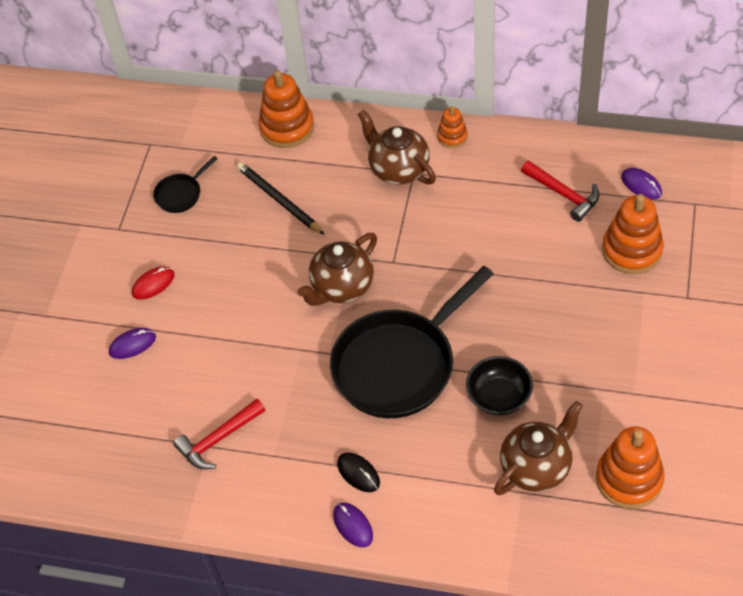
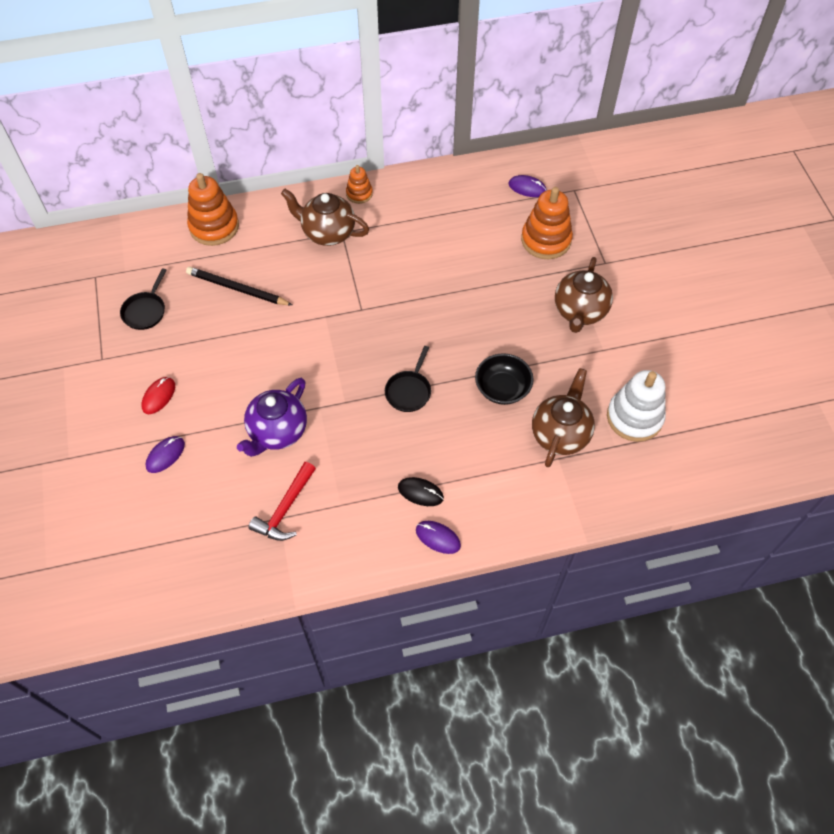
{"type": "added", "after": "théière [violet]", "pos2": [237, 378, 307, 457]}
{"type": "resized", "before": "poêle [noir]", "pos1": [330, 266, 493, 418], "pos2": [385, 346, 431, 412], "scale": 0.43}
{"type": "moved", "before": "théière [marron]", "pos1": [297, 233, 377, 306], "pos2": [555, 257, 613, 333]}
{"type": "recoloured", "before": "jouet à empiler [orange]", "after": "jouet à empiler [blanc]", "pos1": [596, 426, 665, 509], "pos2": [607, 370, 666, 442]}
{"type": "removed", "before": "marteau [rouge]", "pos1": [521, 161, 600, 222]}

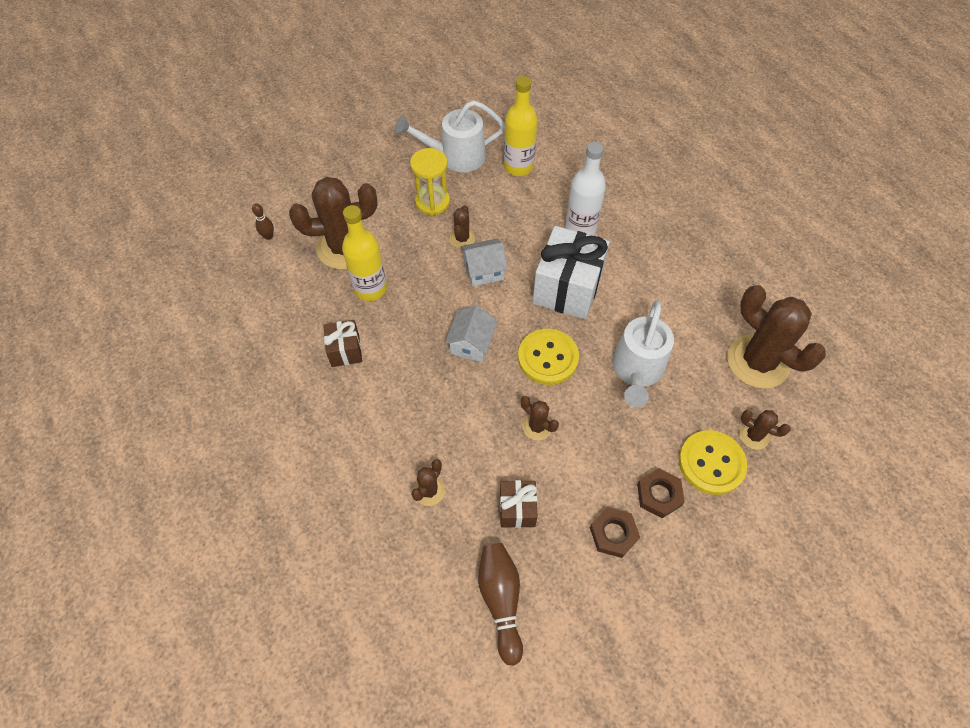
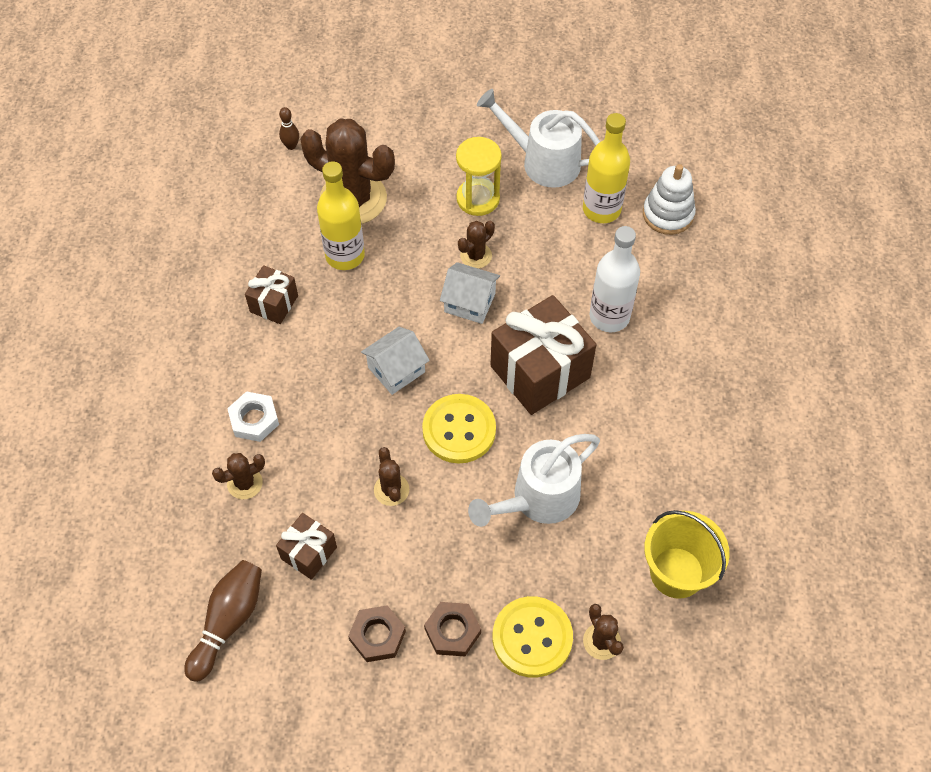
{"type": "added", "after": "écrou [blanc]", "pos2": [227, 391, 279, 442]}
{"type": "recoloured", "before": "cadeau [blanc]", "after": "cadeau [marron]", "pos1": [532, 226, 610, 319], "pos2": [490, 295, 596, 415]}
{"type": "added", "after": "jouet à empiler [blanc]", "pos2": [643, 164, 696, 235]}
{"type": "replaced", "before": "cactus [marron]", "after": "seau [jaune]", "pos1": [727, 285, 826, 389], "pos2": [644, 510, 729, 599]}

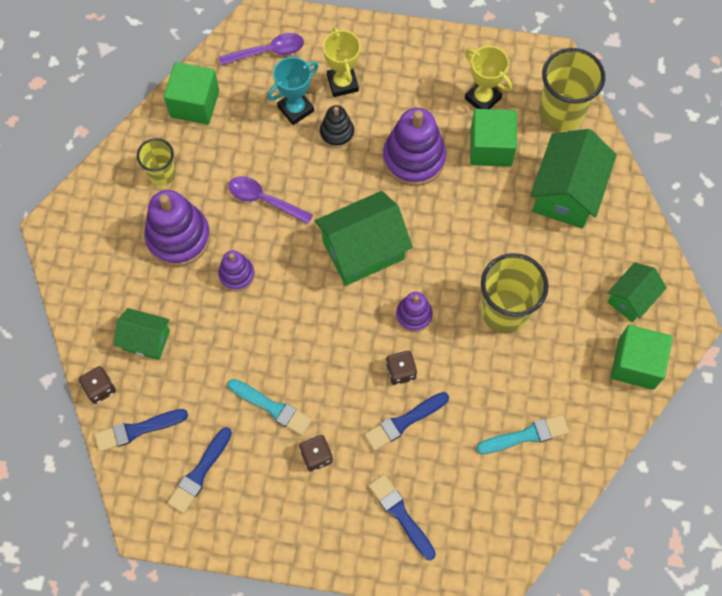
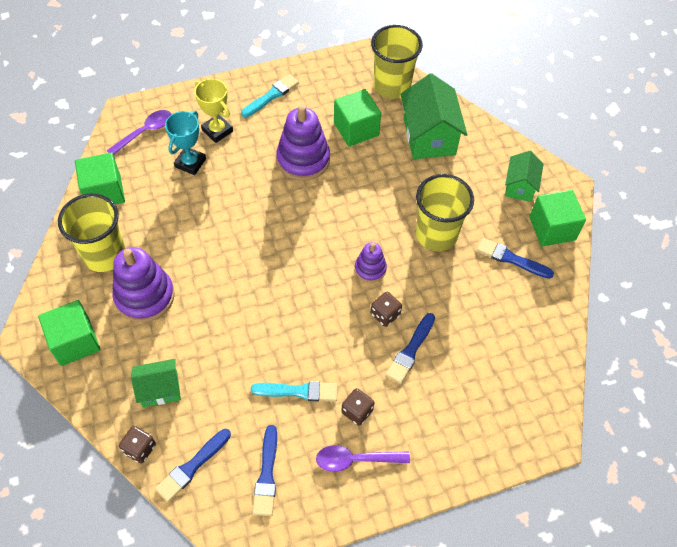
{"type": "added", "after": "cube [vert]", "pos2": [38, 300, 100, 366]}
{"type": "resized", "before": "gobelet [jaune]", "pos1": [137, 138, 176, 186], "pos2": [58, 193, 126, 272], "scale": 1.71}
{"type": "moved", "before": "pinceau [turquoise]", "pos1": [476, 415, 569, 454], "pos2": [241, 74, 299, 117]}
{"type": "moved", "before": "cuillère [violet]", "pos1": [229, 176, 313, 224], "pos2": [316, 445, 410, 472]}
{"type": "moved", "before": "pinceau [bleu]", "pos1": [368, 474, 436, 560], "pos2": [477, 238, 554, 279]}
{"type": "removed", "before": "jouet à empiler [violet]", "pos1": [218, 250, 255, 291]}
{"type": "removed", "before": "maison [vert]", "pos1": [315, 191, 413, 286]}
{"type": "removed", "before": "jouet à empiler [noir]", "pos1": [320, 105, 354, 148]}
{"type": "removed", "before": "trophée [jaune]", "pos1": [465, 46, 512, 109]}

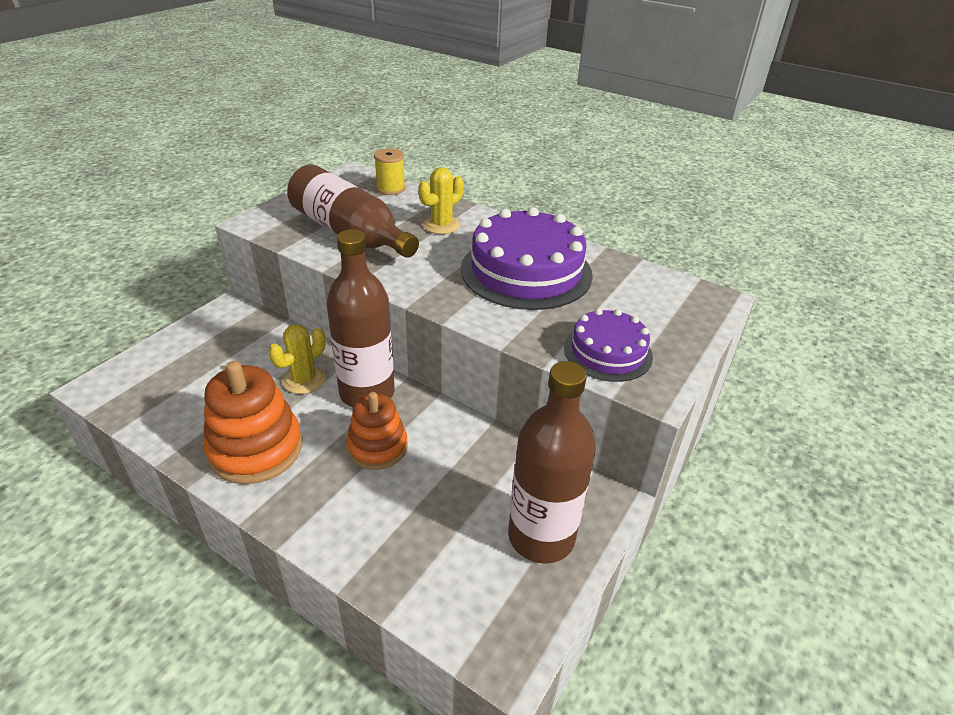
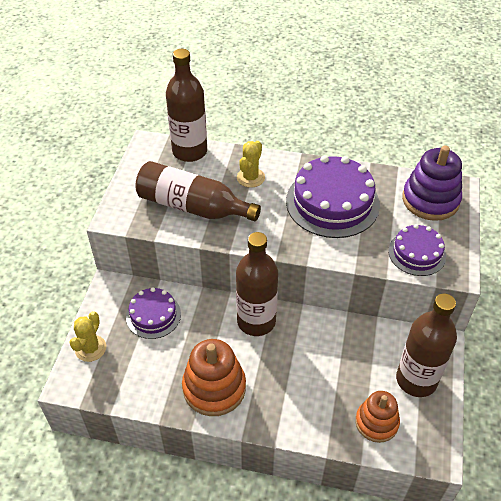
{"type": "moved", "before": "cactus [jaune]", "pos1": [268, 324, 326, 394], "pos2": [69, 311, 106, 362]}
{"type": "added", "after": "gâteau [violet]", "pos2": [126, 287, 181, 339]}
{"type": "replaced", "before": "bobine [jaune]", "after": "bouteille [marron]", "pos1": [374, 148, 405, 195], "pos2": [166, 49, 207, 162]}
{"type": "moved", "before": "jouet à empiler [orange]", "pos1": [346, 392, 408, 470], "pos2": [355, 391, 400, 443]}
{"type": "added", "after": "jouet à empiler [violet]", "pos2": [402, 146, 462, 221]}

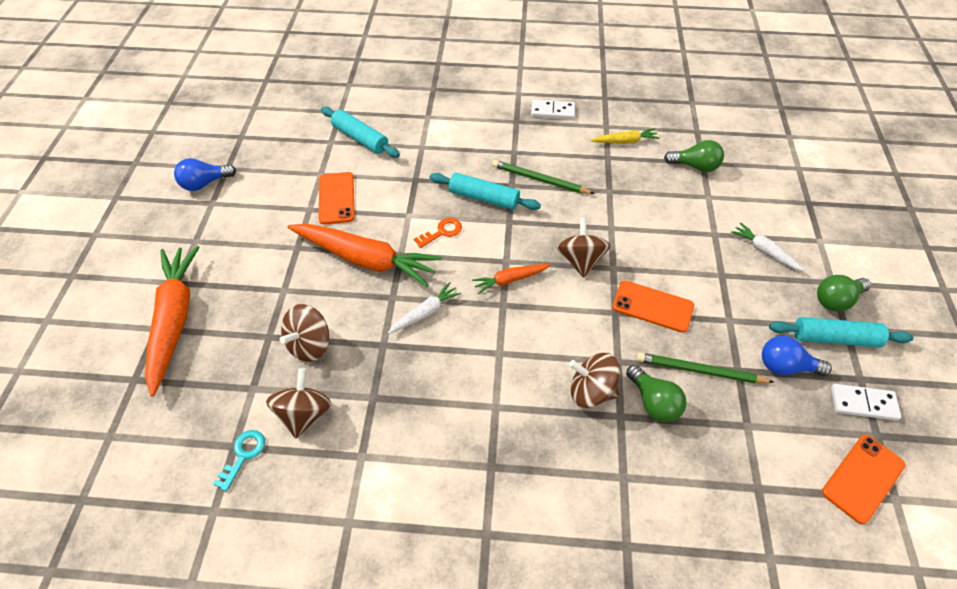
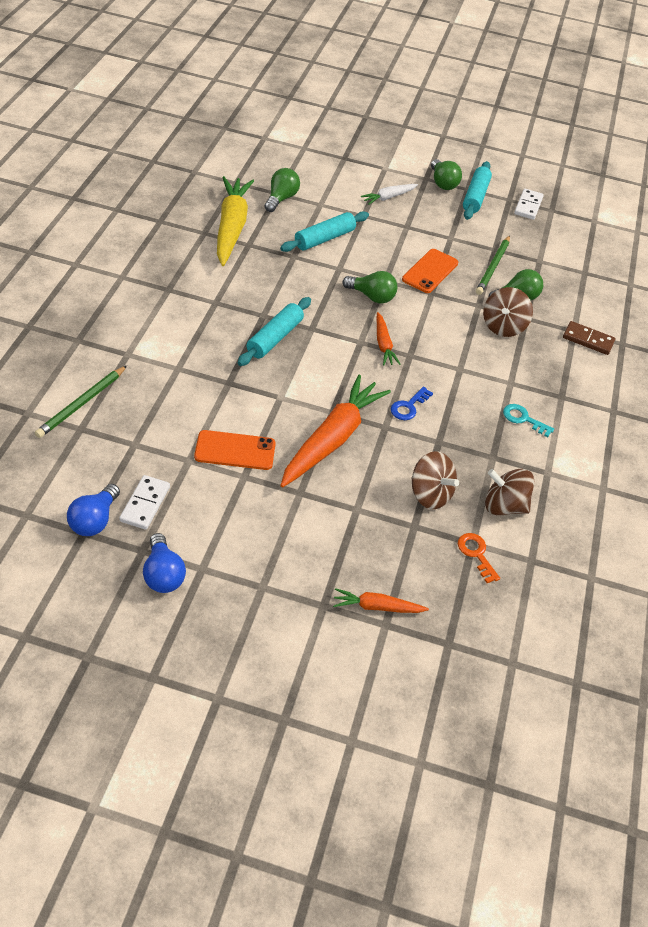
{"type": "moved", "before": "crayon [vert]", "pos1": [492, 160, 595, 194], "pos2": [35, 366, 127, 438]}
{"type": "moved", "before": "ampoule [bleu]", "pos1": [762, 336, 832, 376], "pos2": [67, 484, 120, 536]}
{"type": "moved", "before": "domino [blanc]", "pos1": [531, 100, 575, 119], "pos2": [119, 475, 170, 530]}
{"type": "resized", "before": "carotte [jaune]", "pos1": [591, 128, 660, 144], "pos2": [217, 176, 254, 266], "scale": 2.05}
{"type": "moved", "before": "rouleau à pâtisserie [turquoise]", "pos1": [321, 106, 400, 158], "pos2": [280, 211, 369, 252]}
{"type": "resized", "before": "carotte [orange]", "pos1": [145, 246, 200, 397], "pos2": [333, 588, 429, 613], "scale": 0.49}
{"type": "replaced", "before": "toupie [marron]", "after": "ampoule [vert]", "pos1": [557, 217, 611, 278], "pos2": [343, 271, 397, 304]}
{"type": "replaced", "before": "carotte [blanc]", "after": "clé [bleu]", "pos1": [388, 282, 461, 334], "pos2": [391, 387, 433, 420]}
{"type": "moved", "before": "clé [orange]", "pos1": [414, 218, 462, 248], "pos2": [458, 533, 500, 583]}
{"type": "moved", "before": "clé [turquoise]", "pos1": [213, 430, 265, 492], "pos2": [503, 404, 554, 437]}
{"type": "added", "after": "domino [marron]", "pos2": [563, 321, 615, 355]}
{"type": "removed", "before": "téléphone [orange]", "pos1": [822, 435, 905, 524]}

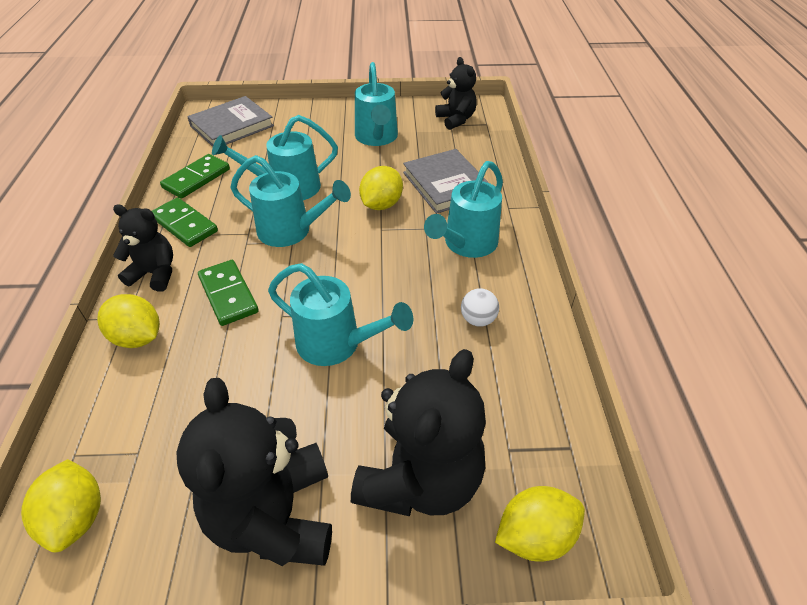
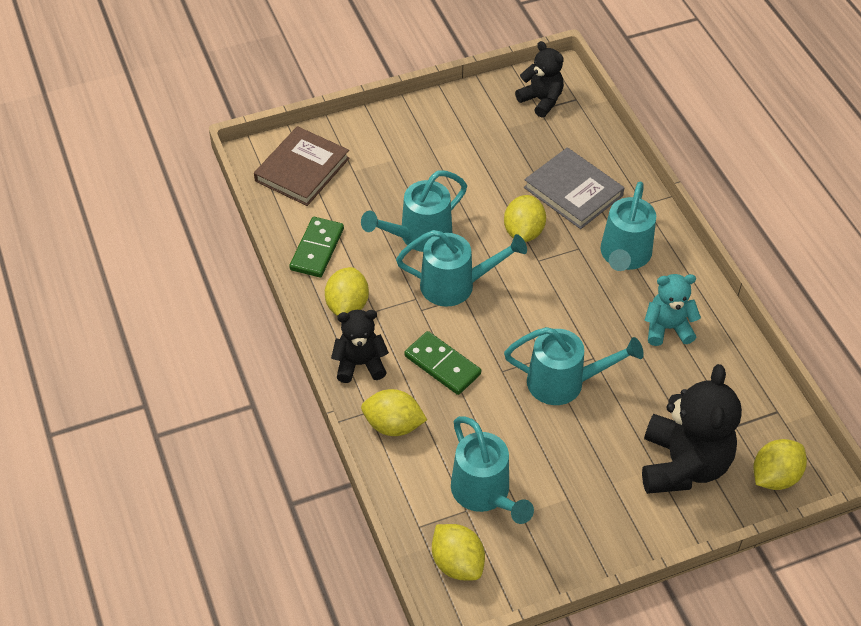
{"type": "recoloured", "before": "livre [gris]", "after": "livre [marron]", "pos1": [187, 96, 274, 147], "pos2": [254, 126, 350, 206]}
{"type": "replaced", "before": "domino [vert]", "after": "citron [jaune]", "pos1": [152, 197, 218, 247], "pos2": [325, 267, 369, 316]}
{"type": "moved", "before": "arrosoir [turquoise]", "pos1": [355, 62, 398, 146], "pos2": [451, 416, 534, 524]}
{"type": "replaced", "before": "balle [blanc]", "after": "ours en peluche [turquoise]", "pos1": [461, 288, 499, 327], "pos2": [644, 274, 701, 346]}
{"type": "removed", "before": "ours en peluche [noir]", "pos1": [176, 378, 332, 566]}

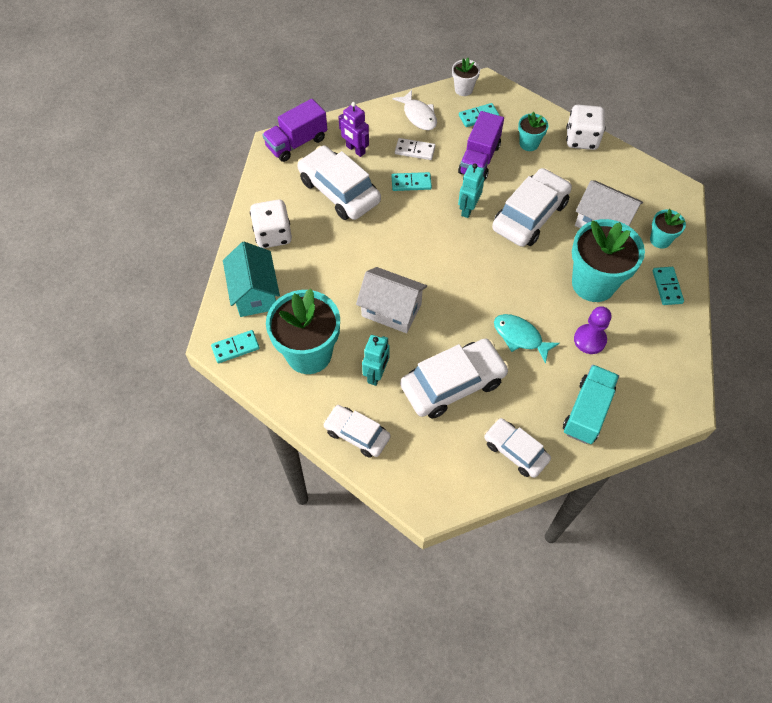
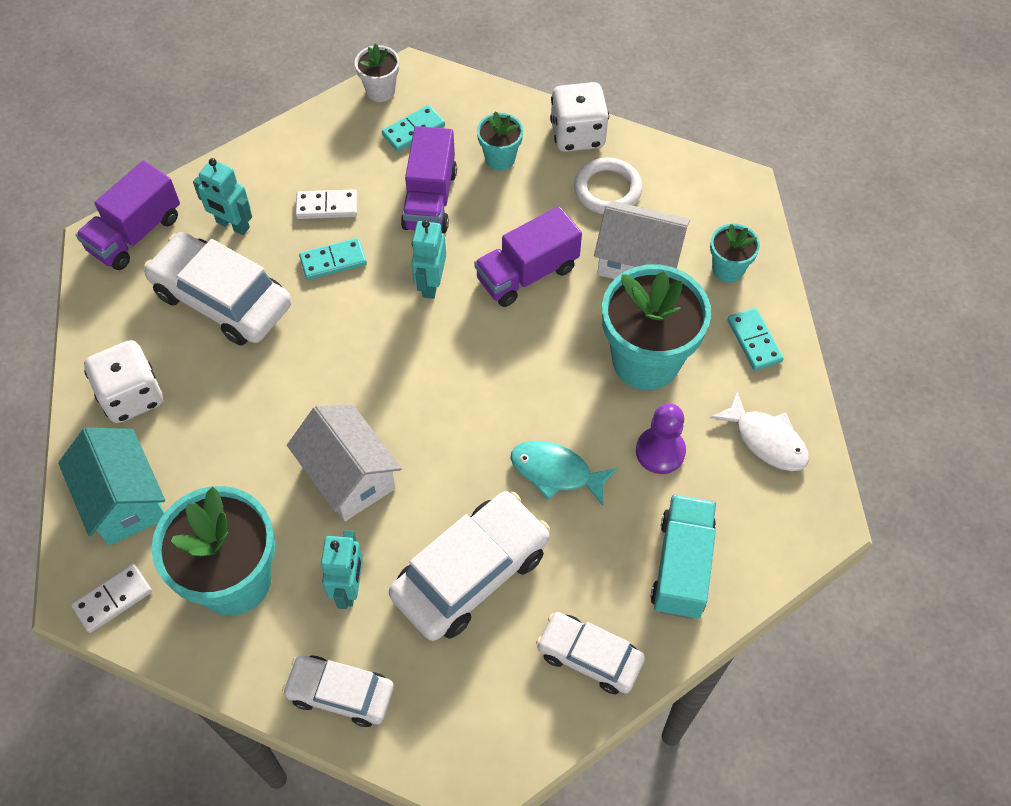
{"type": "recoloured", "before": "domino [turquoise]", "after": "domino [blanc]", "pos1": [211, 330, 260, 363], "pos2": [71, 564, 152, 633]}
{"type": "recoloured", "before": "robot [violet]", "after": "robot [turquoise]", "pos1": [338, 102, 369, 157], "pos2": [193, 158, 252, 235]}
{"type": "turned", "before": "maison [blanc]", "pos1": [356, 267, 427, 333], "pos2": [287, 404, 402, 521], "turn": 45}
{"type": "replaced", "before": "voiture [blanc]", "after": "camion [violet]", "pos1": [492, 168, 572, 247], "pos2": [474, 206, 582, 307]}
{"type": "added", "after": "anneau [blanc]", "pos2": [574, 158, 642, 214]}
{"type": "moved", "before": "poisson [blanc]", "pos1": [392, 90, 437, 130], "pos2": [710, 391, 809, 471]}

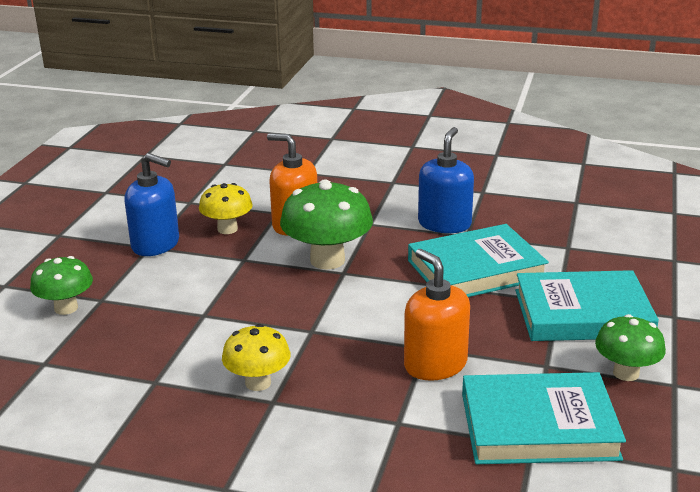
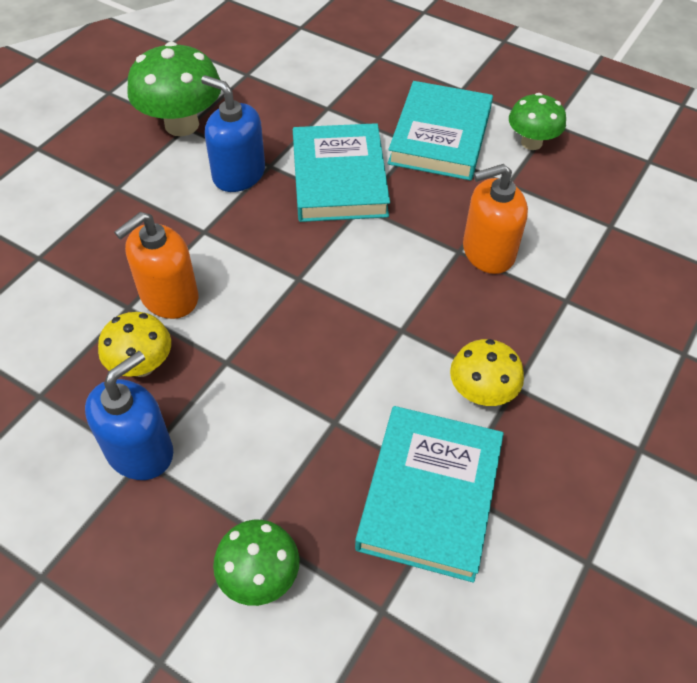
{"type": "moved", "before": "champignon [vert]", "pos1": [280, 179, 373, 270], "pos2": [127, 42, 221, 136]}
{"type": "moved", "before": "livre [turquoise]", "pos1": [462, 372, 626, 464], "pos2": [355, 406, 504, 582]}

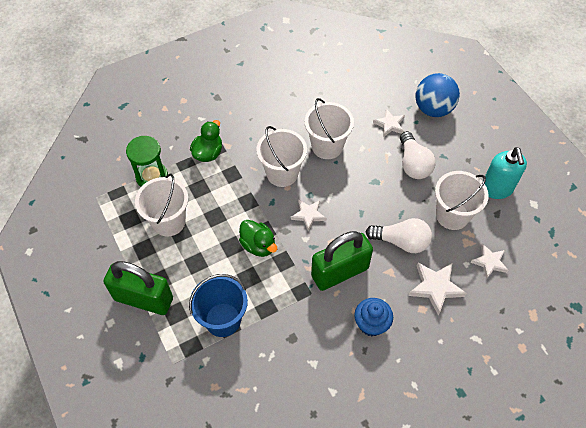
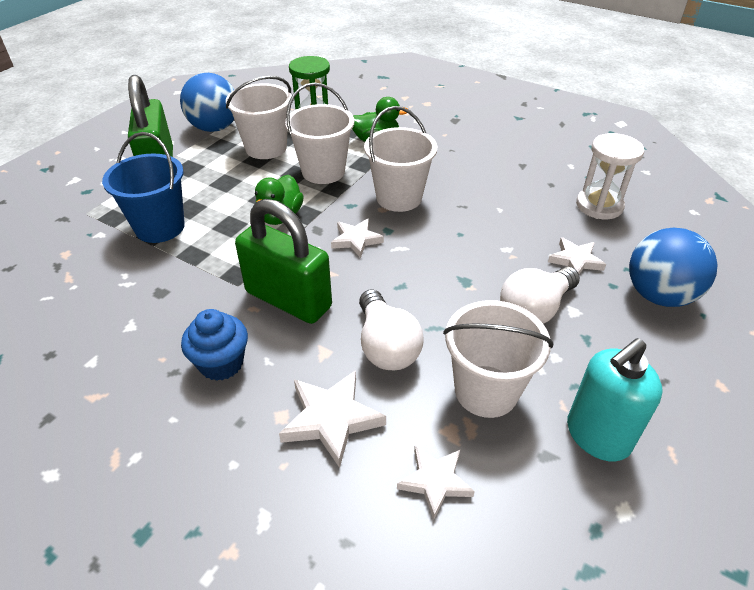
{"type": "added", "after": "balle [bleu]", "pos2": [180, 73, 234, 132]}
{"type": "moved", "before": "seau [blanc]", "pos1": [305, 98, 354, 159], "pos2": [285, 83, 354, 184]}
{"type": "added", "after": "sablier [blanc]", "pos2": [576, 133, 644, 219]}

